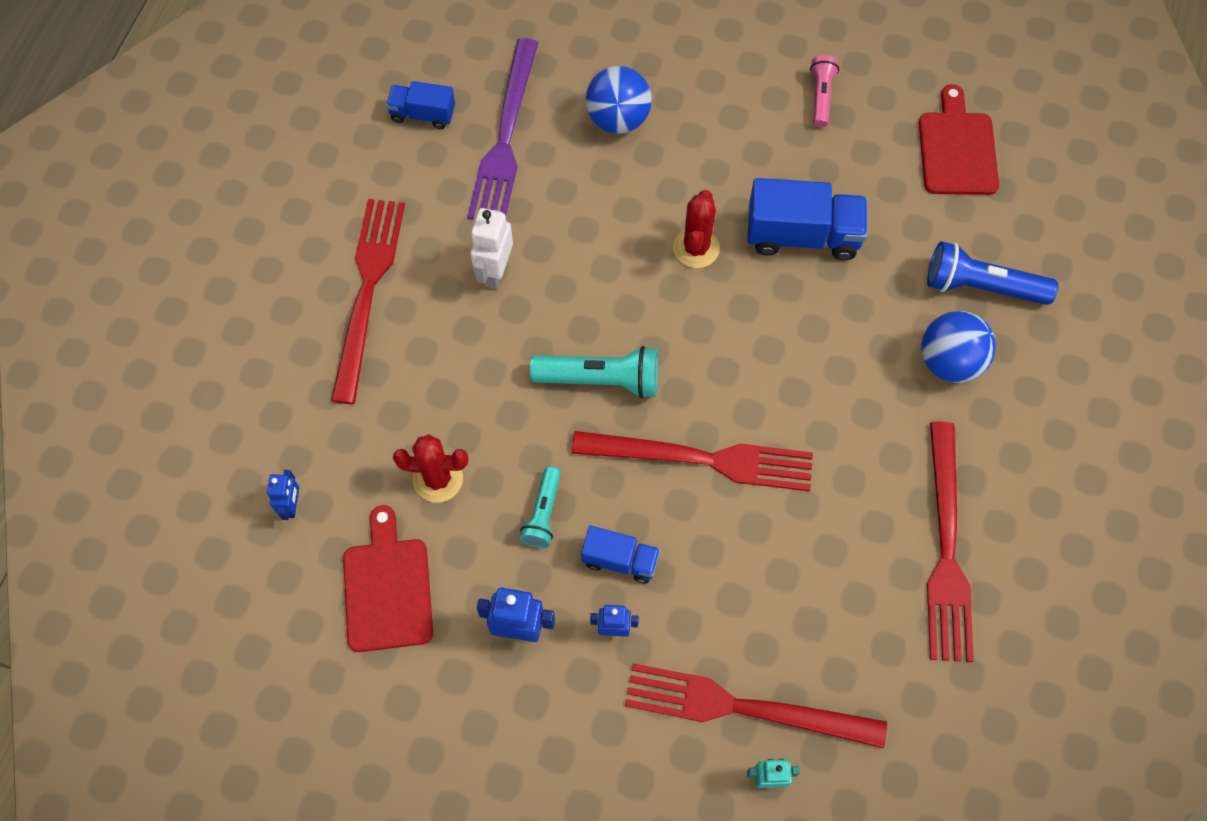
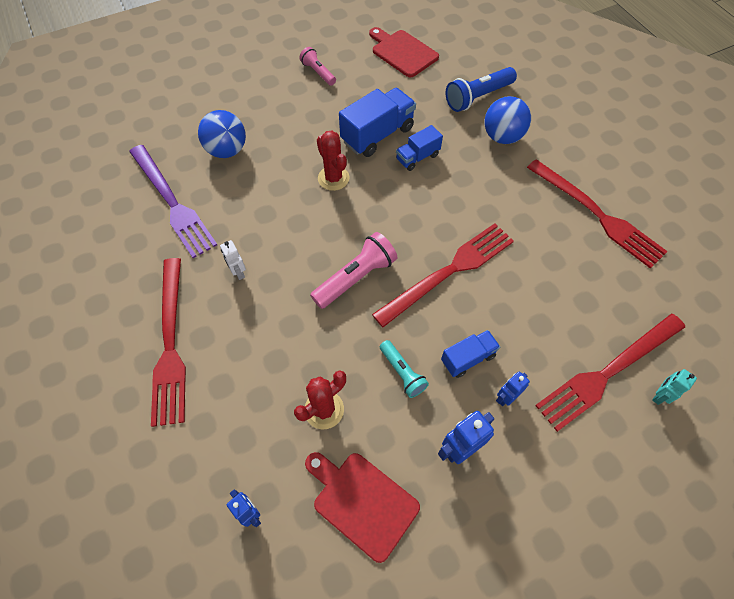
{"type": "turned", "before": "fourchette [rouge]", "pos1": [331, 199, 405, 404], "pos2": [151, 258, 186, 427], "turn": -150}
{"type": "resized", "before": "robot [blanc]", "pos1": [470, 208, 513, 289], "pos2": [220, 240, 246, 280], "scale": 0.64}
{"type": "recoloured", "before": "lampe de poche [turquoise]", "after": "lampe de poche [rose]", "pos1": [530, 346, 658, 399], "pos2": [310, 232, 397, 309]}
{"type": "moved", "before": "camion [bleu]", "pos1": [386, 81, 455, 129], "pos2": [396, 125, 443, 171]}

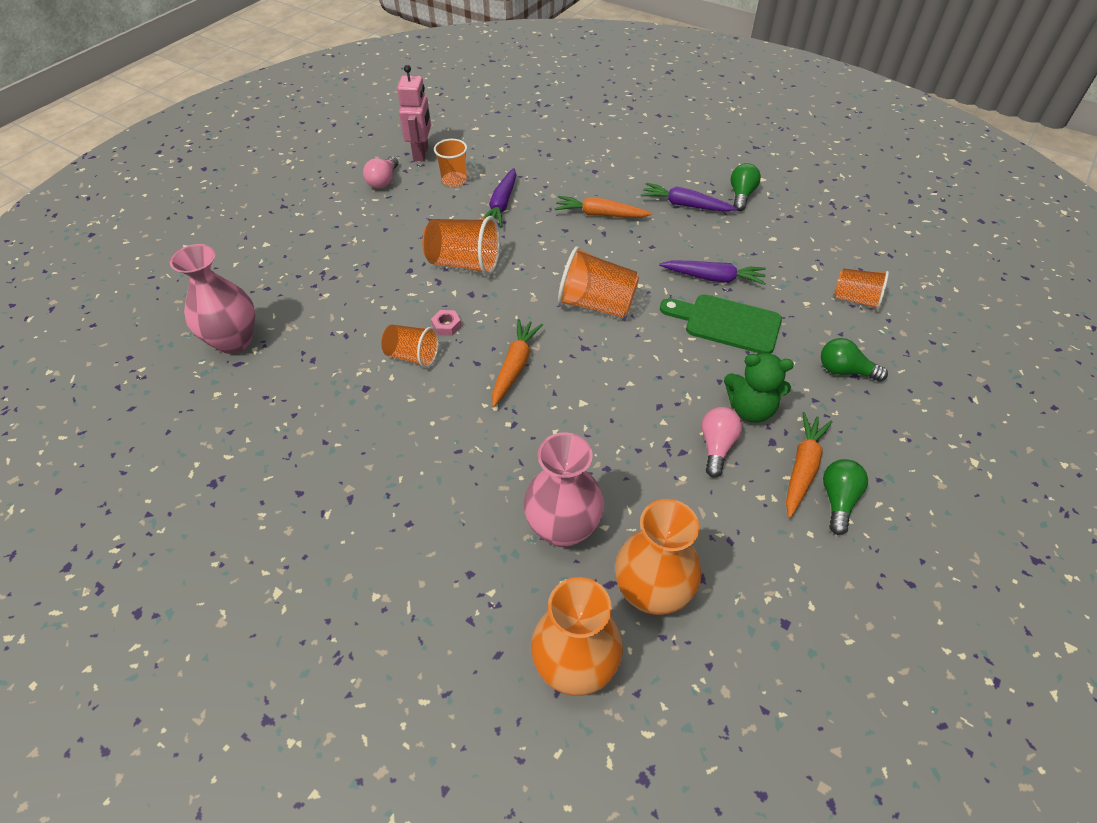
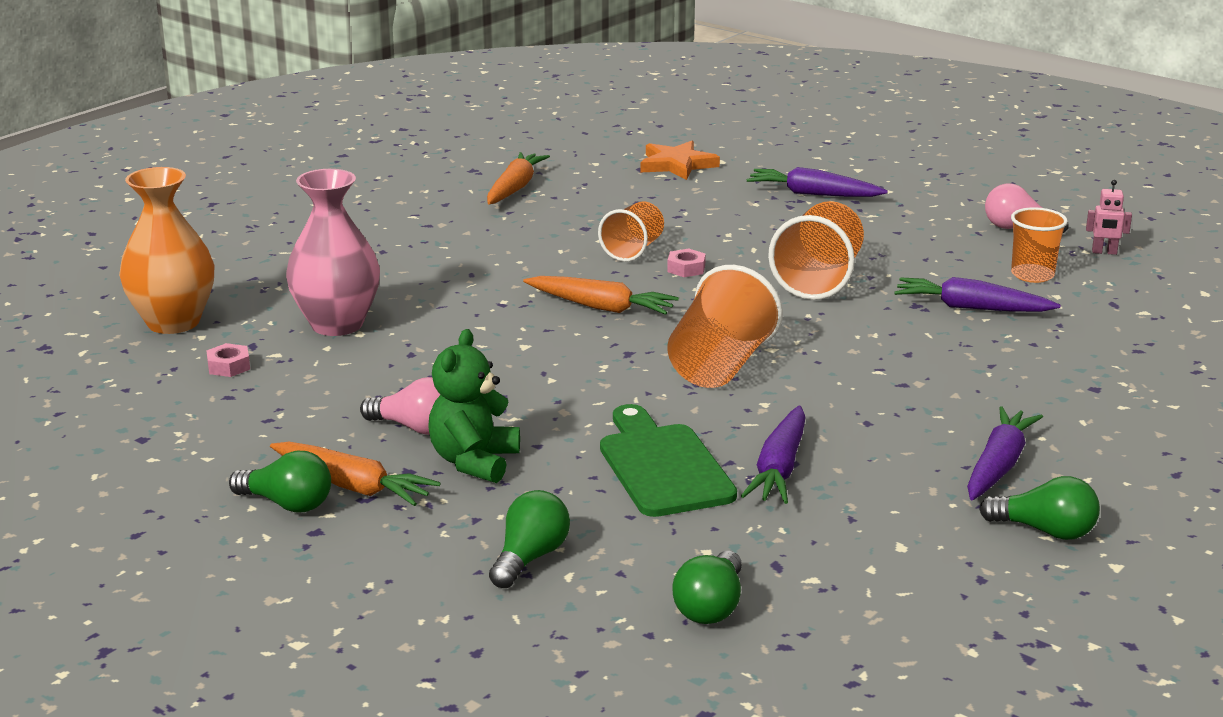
{"type": "replaced", "before": "vase [orange]", "after": "écrou [rose]", "pos1": [615, 499, 702, 615], "pos2": [206, 343, 250, 377]}
{"type": "moved", "before": "carotte [orange]", "pos1": [554, 196, 652, 217], "pos2": [487, 152, 550, 204]}
{"type": "turned", "before": "planche à découper [vert]", "pos1": [660, 294, 782, 354], "pos2": [600, 404, 737, 517], "turn": -45}
{"type": "replaced", "before": "vase [rose]", "after": "étoile [orange]", "pos1": [170, 244, 255, 354], "pos2": [640, 141, 720, 180]}
{"type": "replaced", "before": "gobelet [orange]", "after": "ampoule [vert]", "pos1": [834, 268, 889, 310], "pos2": [672, 551, 742, 624]}
{"type": "added", "after": "carotte [violet]", "pos2": [746, 167, 888, 197]}
{"type": "resized", "before": "robot [rose]", "pos1": [397, 65, 431, 162], "pos2": [1086, 180, 1132, 255], "scale": 0.5}

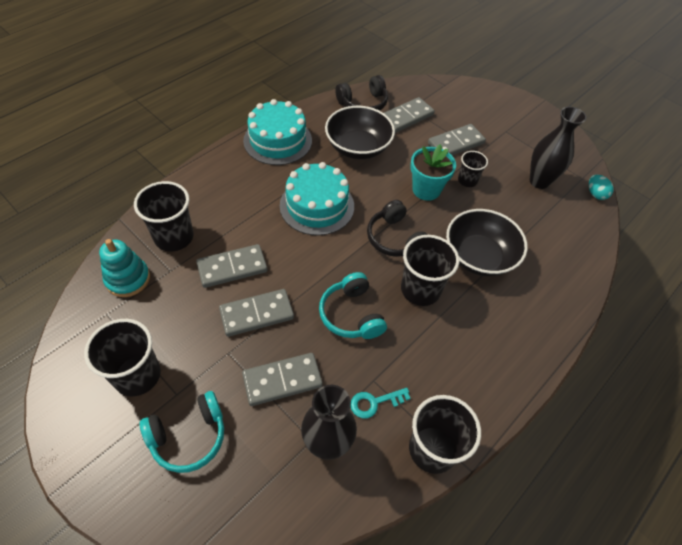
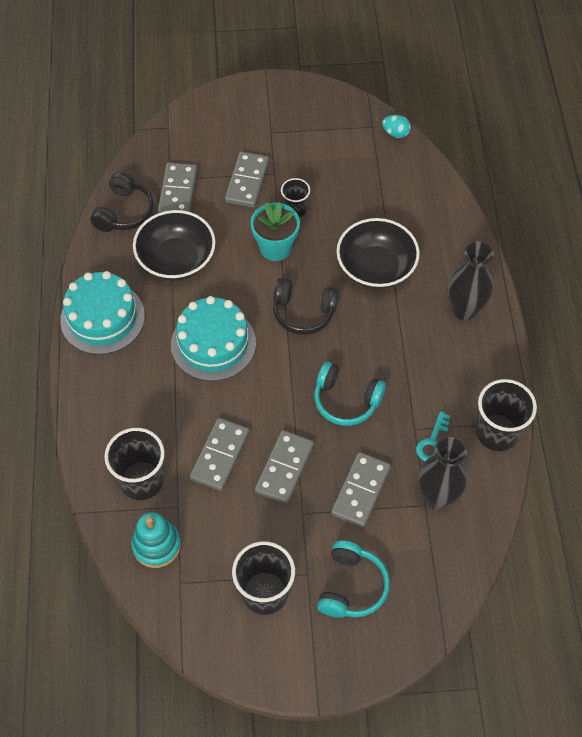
{"type": "moved", "before": "vase [noir]", "pos1": [530, 106, 586, 189], "pos2": [448, 241, 494, 320]}
{"type": "removed", "before": "gobelet [noir]", "pos1": [401, 235, 459, 306]}

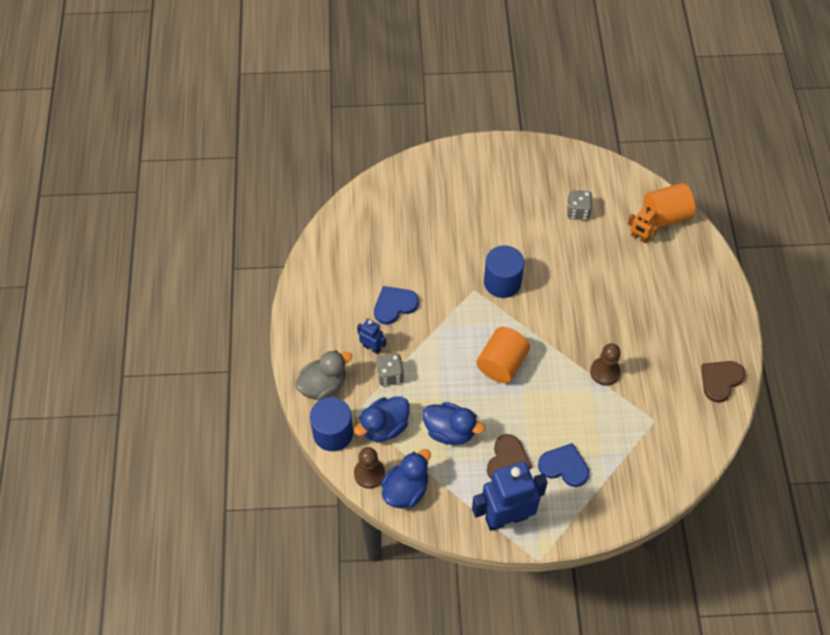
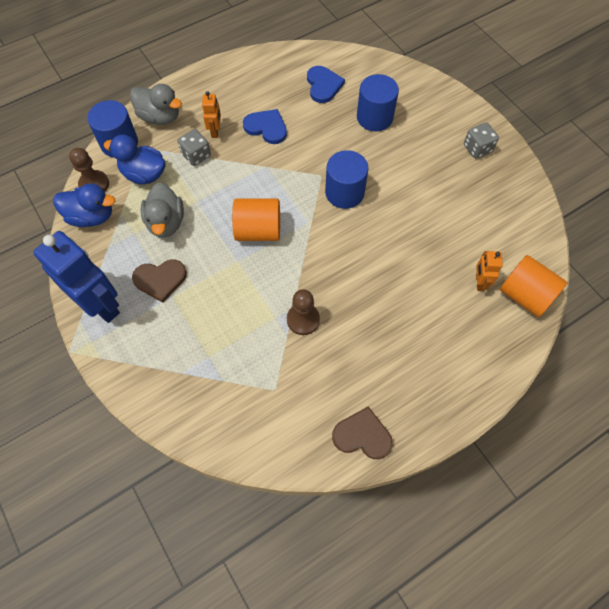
{"type": "recoloured", "before": "canard [bleu]", "after": "canard [gris]", "pos1": [422, 402, 485, 445], "pos2": [141, 182, 184, 238]}
{"type": "recoloured", "before": "robot [bleu]", "after": "robot [orange]", "pos1": [357, 319, 386, 354], "pos2": [202, 91, 221, 138]}
{"type": "moved", "before": "cœur [bleu]", "pos1": [538, 443, 589, 487], "pos2": [307, 66, 345, 103]}
{"type": "added", "after": "cylindre [bleu]", "pos2": [357, 74, 399, 131]}
{"type": "moved", "before": "dé [gris]", "pos1": [567, 190, 592, 220], "pos2": [464, 123, 499, 159]}

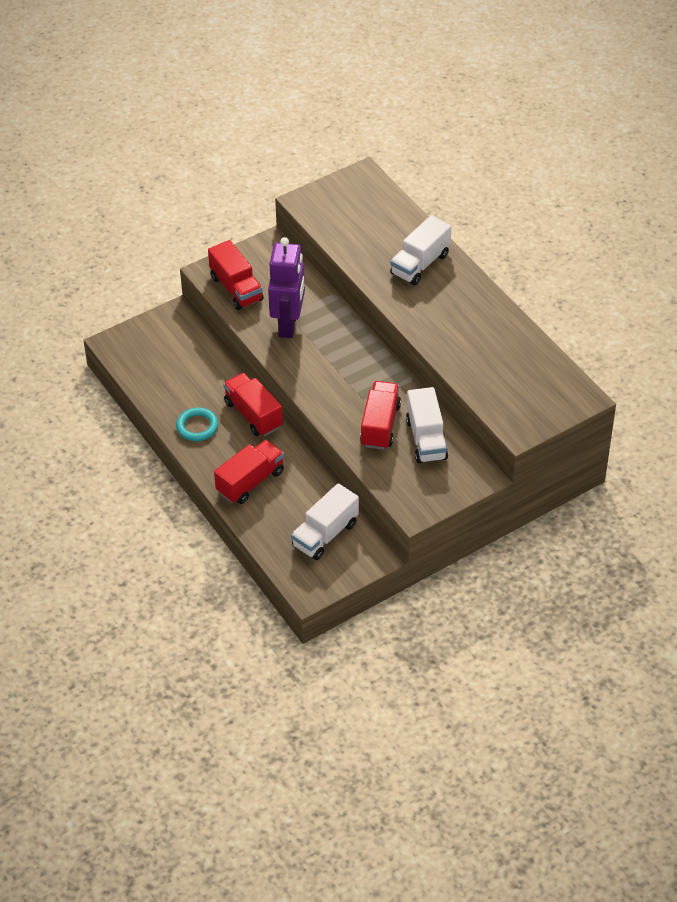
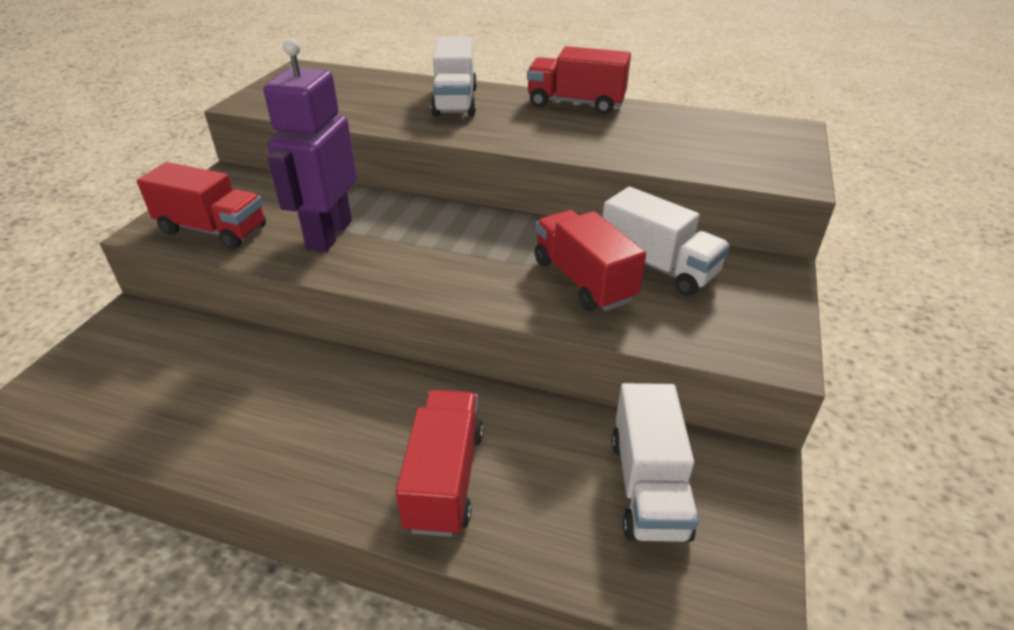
{"type": "turned", "before": "robot [violet]", "pos1": [268, 237, 305, 338], "pos2": [263, 38, 357, 252], "turn": -135}
{"type": "moved", "before": "camion [rouge]", "pos1": [223, 373, 283, 436], "pos2": [527, 46, 631, 114]}
{"type": "removed", "before": "anneau [turquoise]", "pos1": [176, 408, 218, 441]}

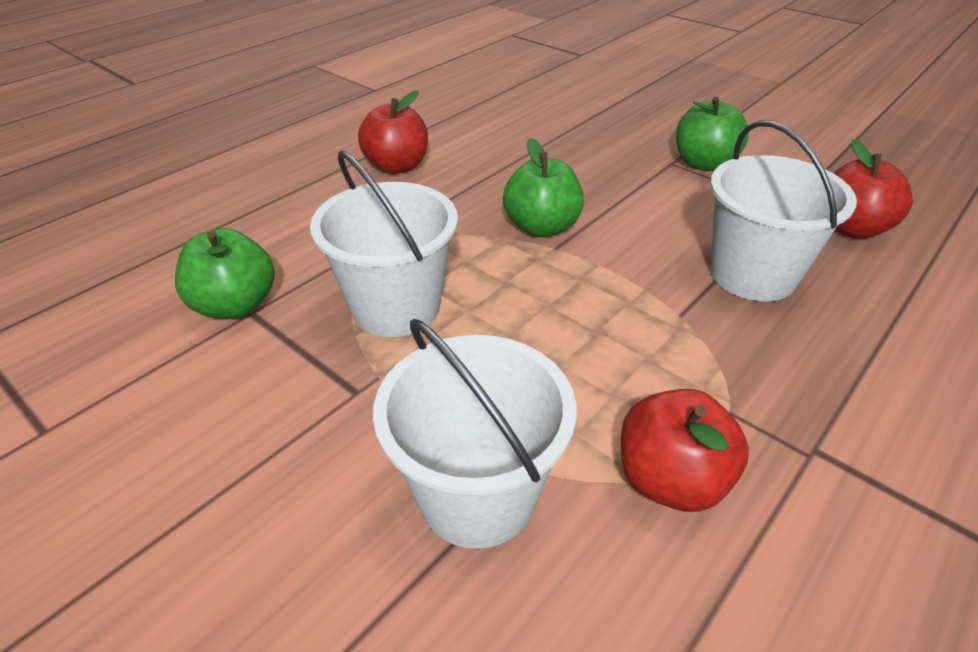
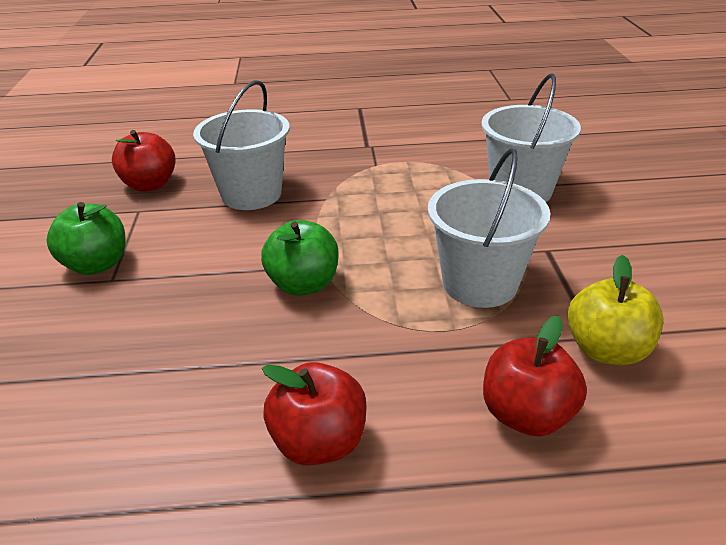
{"type": "moved", "before": "pomme [rouge]", "pos1": [621, 389, 749, 512], "pos2": [483, 316, 587, 436]}
{"type": "recoloured", "before": "pomme [vert]", "after": "pomme [jaune]", "pos1": [175, 228, 275, 319], "pos2": [567, 255, 663, 365]}

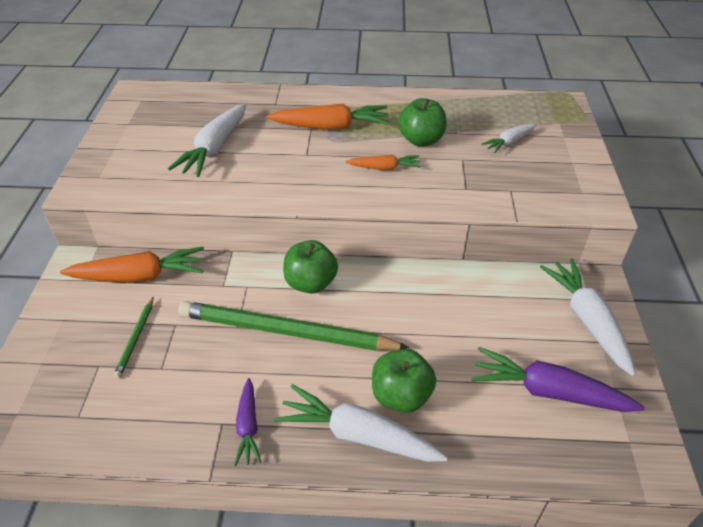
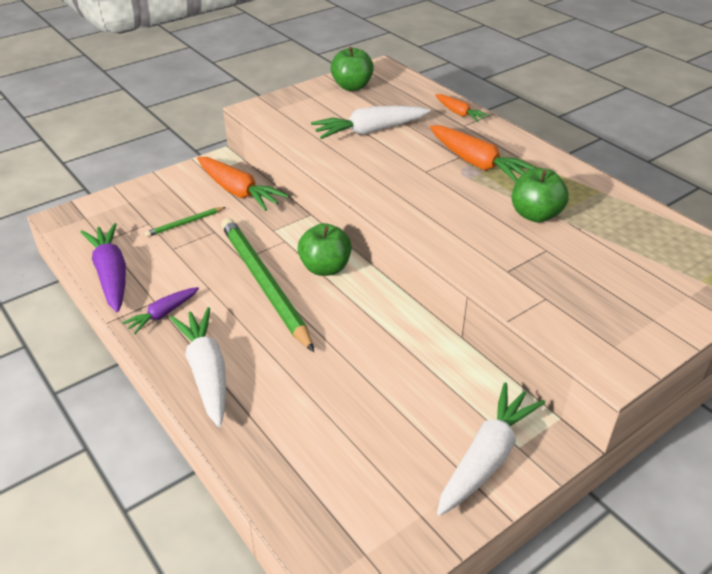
{"type": "moved", "before": "carotte [violet]", "pos1": [471, 347, 645, 412], "pos2": [81, 223, 126, 312]}
{"type": "moved", "before": "pomme [vert]", "pos1": [372, 349, 436, 413], "pos2": [331, 47, 374, 91]}
{"type": "moved", "before": "carotte [orange]", "pos1": [346, 155, 421, 170], "pos2": [435, 94, 490, 122]}
{"type": "removed", "before": "carotte [blanc]", "pos1": [481, 123, 537, 153]}

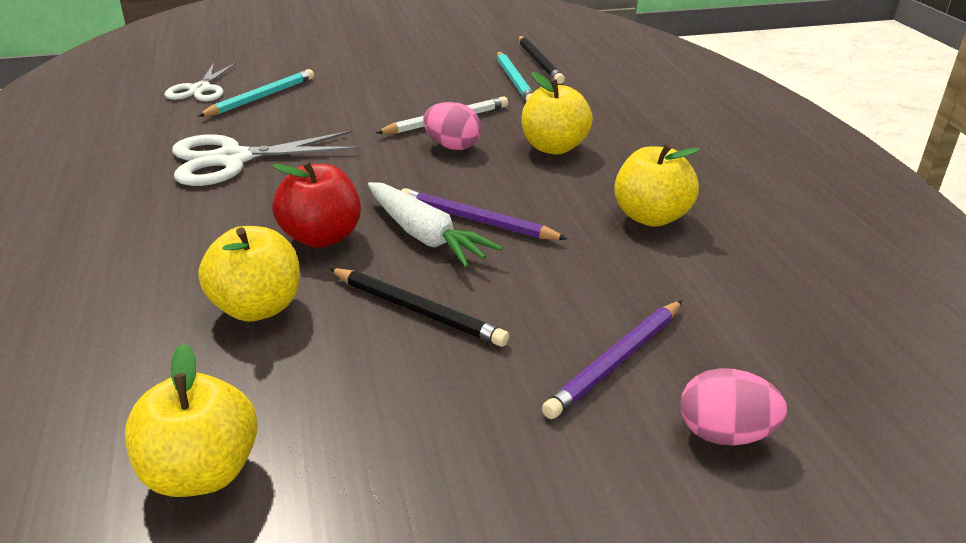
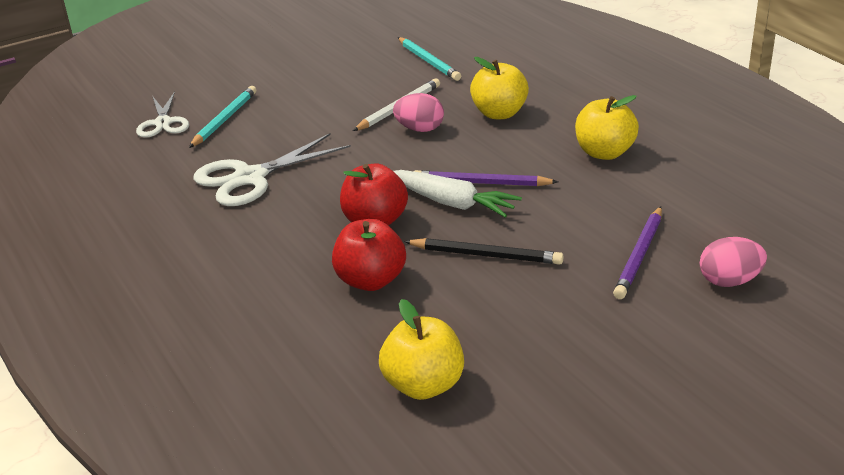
{"type": "recoloured", "before": "pomme [jaune]", "after": "pomme [rouge]", "pos1": [198, 226, 300, 322], "pos2": [332, 219, 406, 291]}
{"type": "removed", "before": "crayon [noir]", "pos1": [518, 36, 565, 84]}

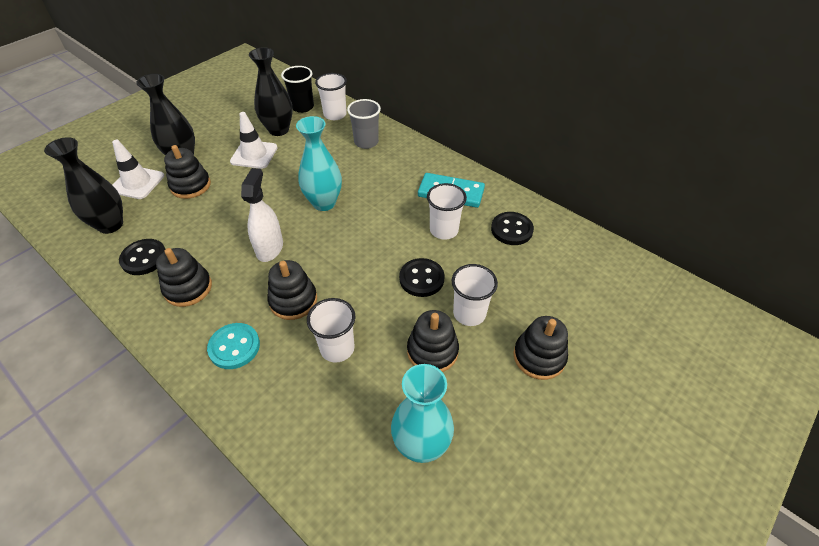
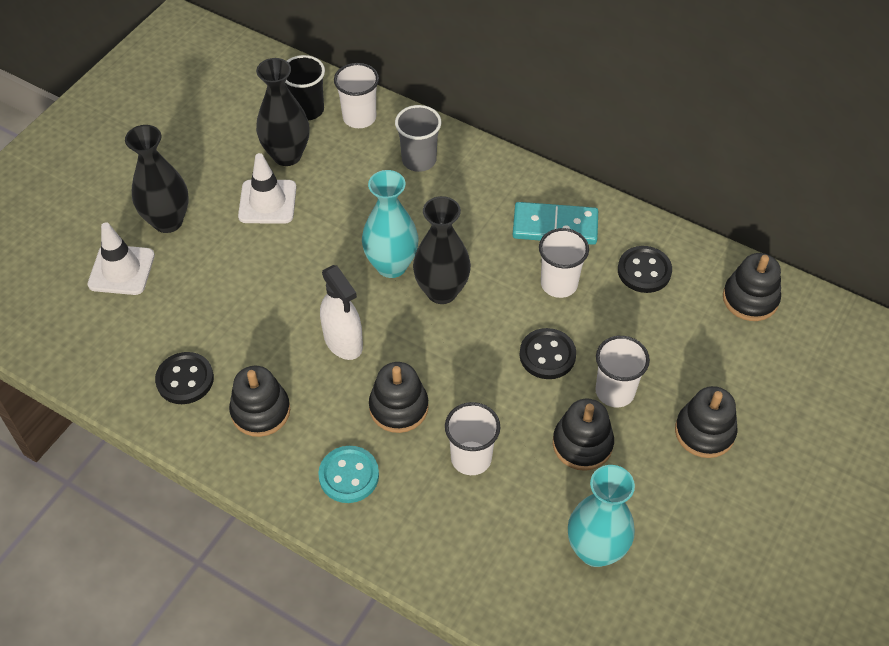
{"type": "turned", "before": "vaporisateur [blanc]", "pos1": [241, 168, 283, 262], "pos2": [320, 265, 363, 360], "turn": 150}
{"type": "moved", "before": "vase [noir]", "pos1": [44, 137, 123, 234], "pos2": [413, 196, 471, 304]}
{"type": "moved", "before": "jouet à empiler [noir]", "pos1": [164, 145, 211, 199], "pos2": [723, 253, 781, 321]}

